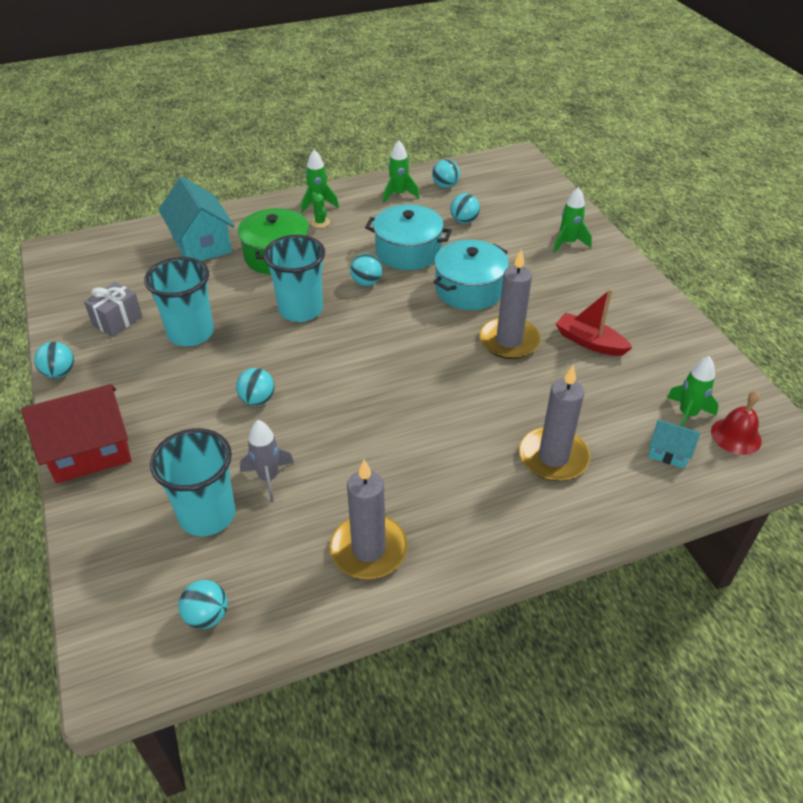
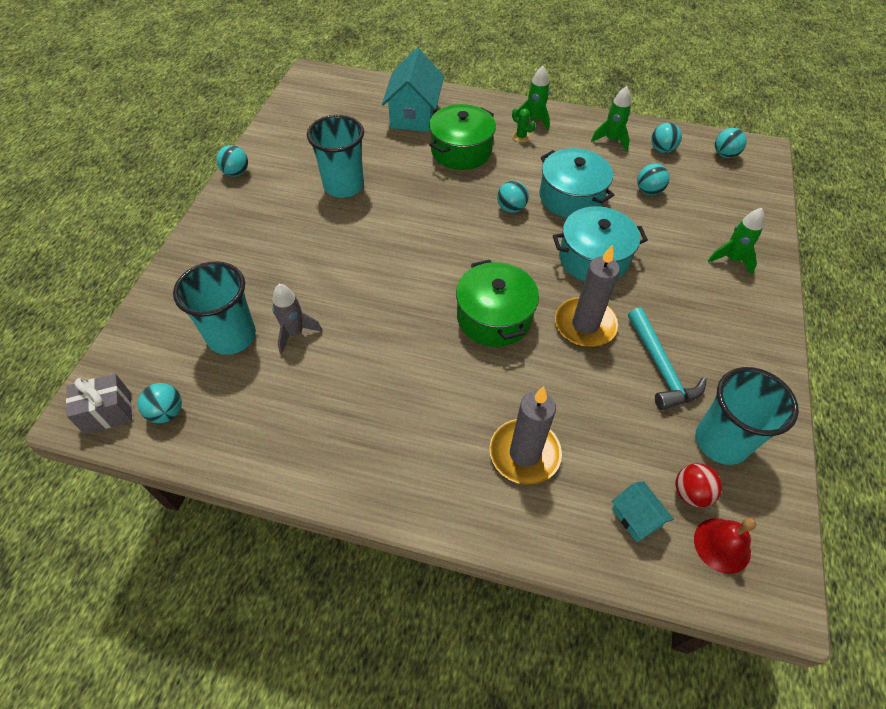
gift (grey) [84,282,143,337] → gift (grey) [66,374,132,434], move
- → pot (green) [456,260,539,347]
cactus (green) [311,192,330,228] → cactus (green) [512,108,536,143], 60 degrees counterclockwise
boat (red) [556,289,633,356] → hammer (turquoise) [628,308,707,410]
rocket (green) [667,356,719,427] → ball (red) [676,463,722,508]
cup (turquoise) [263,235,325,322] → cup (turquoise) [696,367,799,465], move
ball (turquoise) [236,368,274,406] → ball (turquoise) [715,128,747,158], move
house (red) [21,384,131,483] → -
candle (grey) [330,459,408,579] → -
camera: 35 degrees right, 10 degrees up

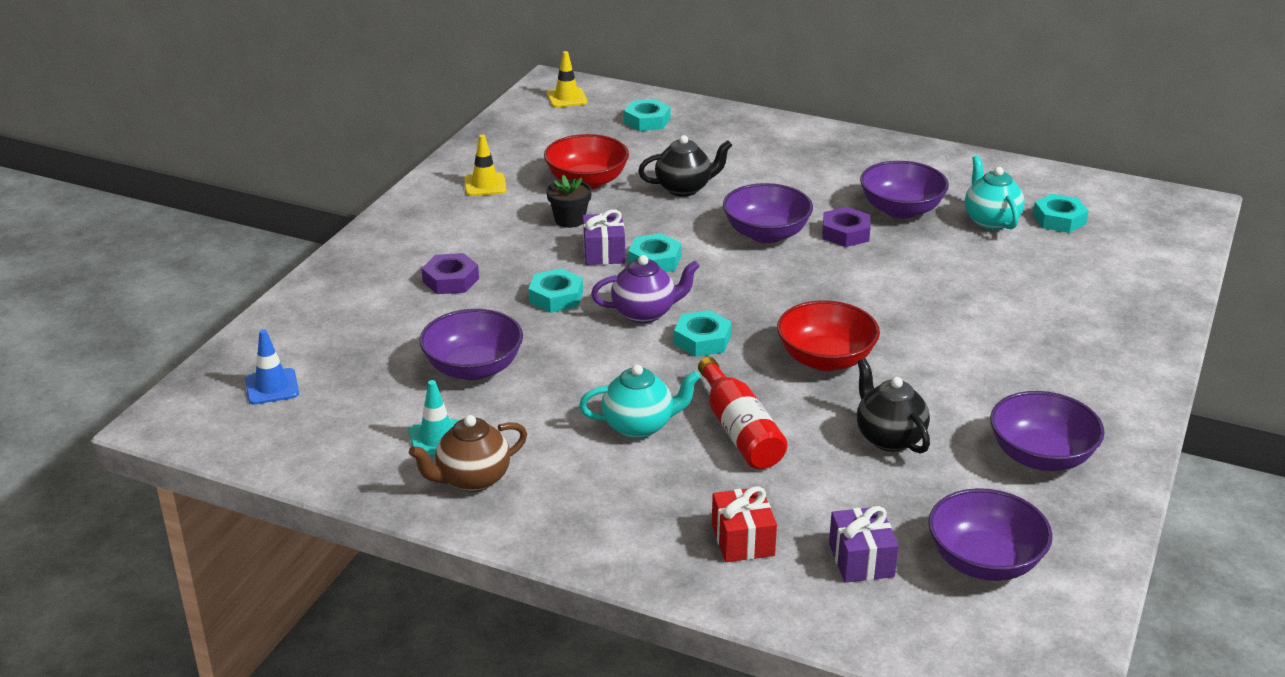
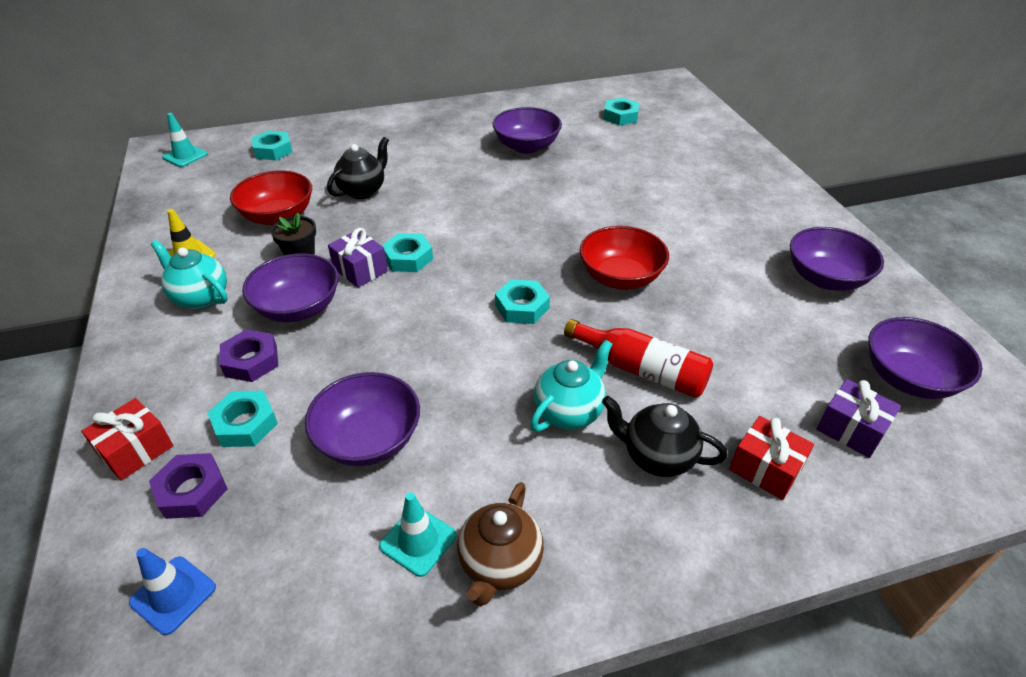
- → gift (red) [81,398,173,481]
nut (purple) [822,207,871,247] → nut (purple) [149,453,227,519], move
teapot (turquoise) [965,156,1025,230] → teapot (turquoise) [151,240,228,310], move
traffic cone (yellow) [546,51,588,108] → traffic cone (turquoise) [162,113,207,167]
nut (turquoise) [528,268,583,313] → nut (turquoise) [208,391,278,447], move
bowl (purple) [723,183,813,243] → bowl (purple) [242,253,339,322], move
teapot (black) [857,358,930,454] → teapot (black) [602,396,728,477], move
teapot (purple) [591,255,700,323] → -
camera: 40 degrees left, 10 degrees up

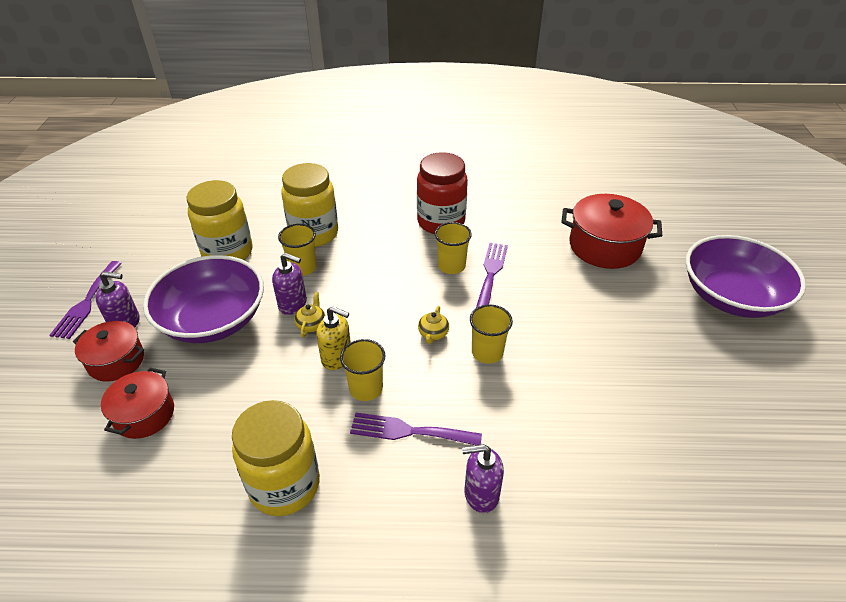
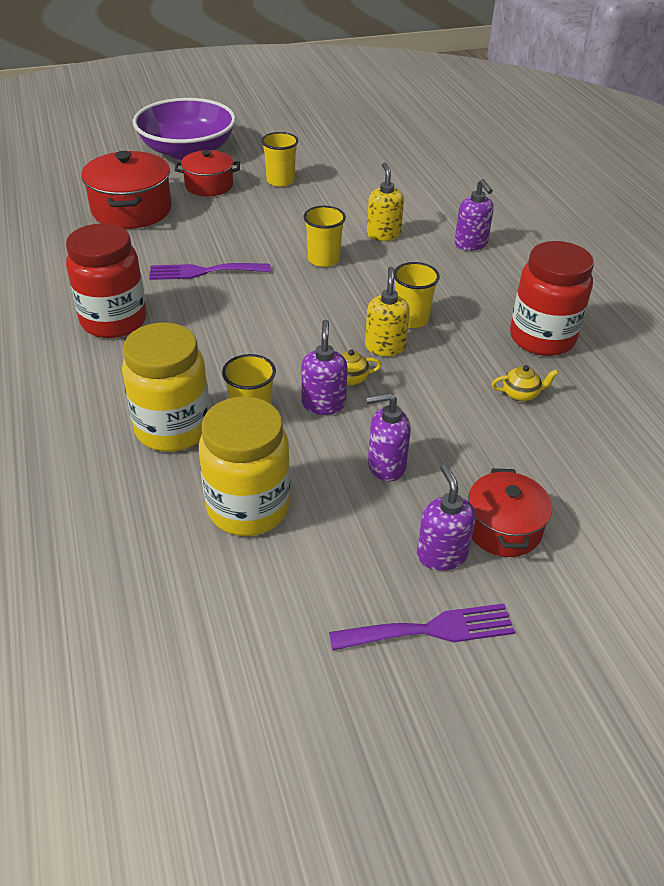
pot (red) [101,368,174,439] → pot (red) [175,150,240,196], move
cup (yellow) [435,222,472,274] → cup (yellow) [261,132,298,187], move
bowl (purple) [143,255,264,343] → soap dispenser (purple) [366,393,411,482]
- → soap dispenser (yellow) [367,162,404,241]
teapot (yellow) [418,306,449,344] → teapot (yellow) [492,365,559,401], move
jar (yellow) [232,400,320,516] → jar (red) [510,241,594,356]
fork (purple) [350,413,482,445] → -
camera: 110 degrees left, 0 degrees up

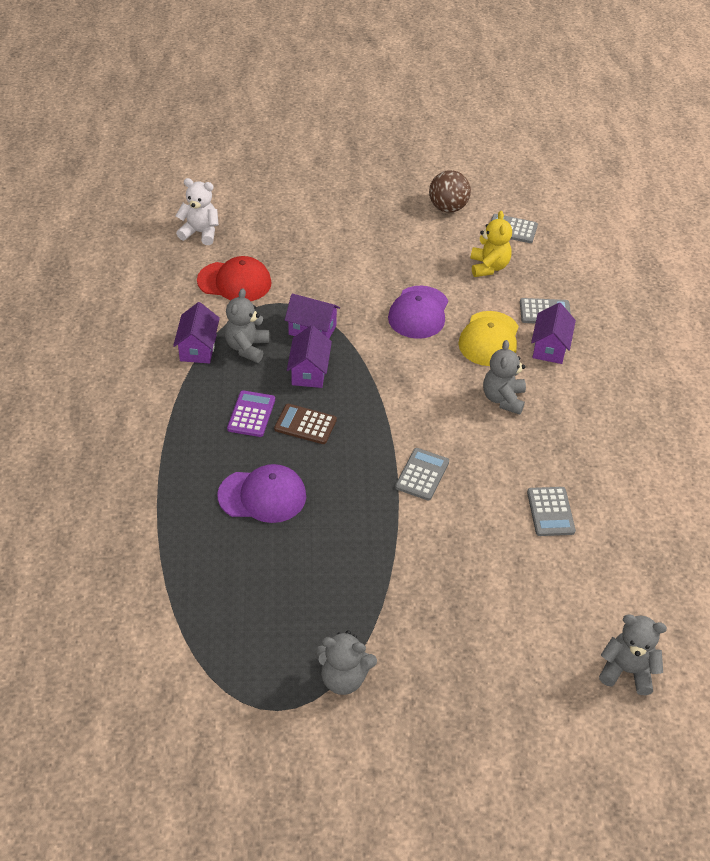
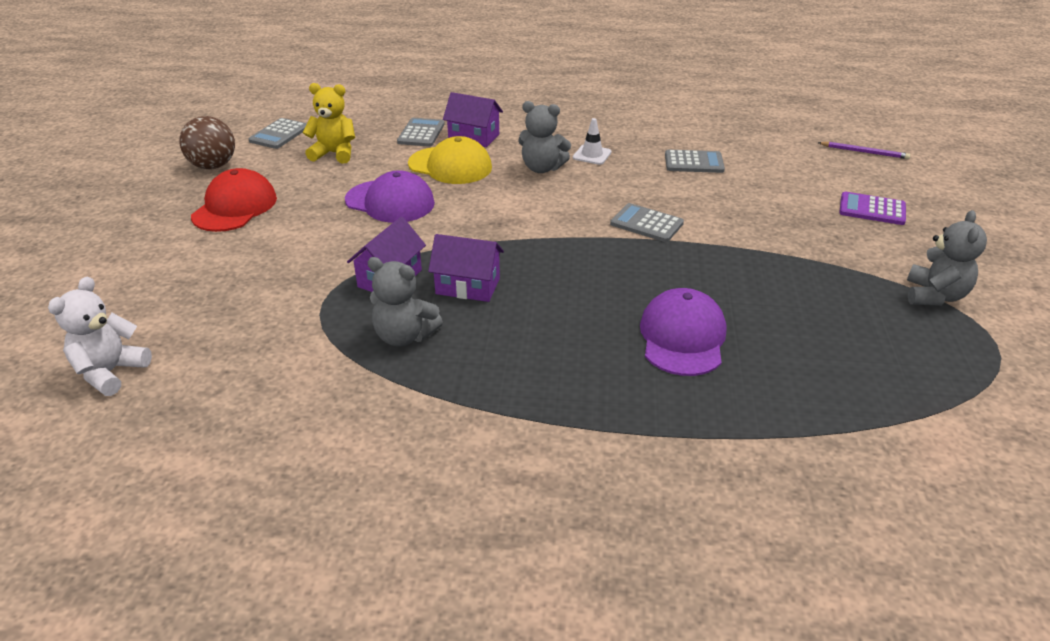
cap (red) [197,256,272,301] → cap (red) [191,168,277,232], move
- → traffic cone (white) [573,118,611,165]
teddy bear (grey) [599,614,667,695] → pencil (purple) [818,142,910,159]
calculator (purple) [227,390,275,437] → calculator (purple) [839,192,906,225], move
house (purple) [173,302,220,364] → -
calculator (brown) [274,404,337,444] → -
camera: 80 degrees left, 10 degrees down

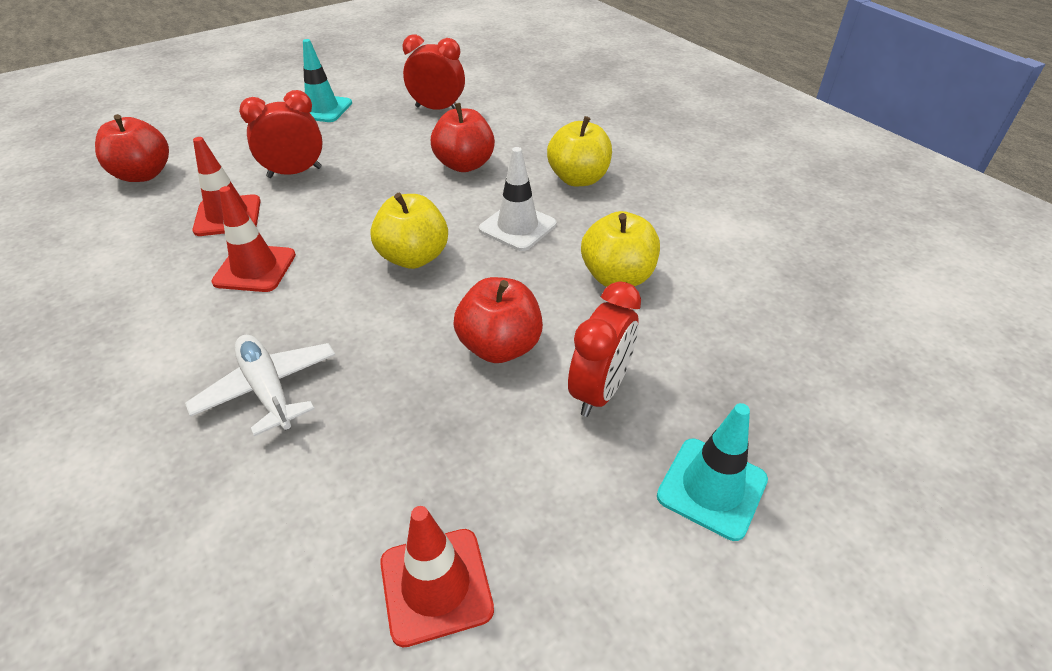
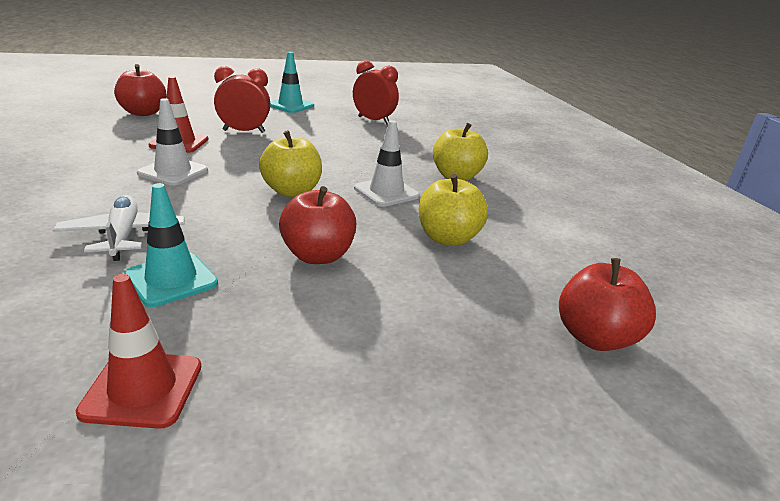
traffic cone (turquoise) [657,403,768,541] → traffic cone (turquoise) [124,183,218,307], move
traffic cone (red) [211,186,296,292] → traffic cone (white) [137,98,208,186]
apple (red) [431,103,495,172] → apple (red) [559,258,656,351], move
clock (red) [568,281,641,417] → -
camera: 15 degrees right, 15 degrees down

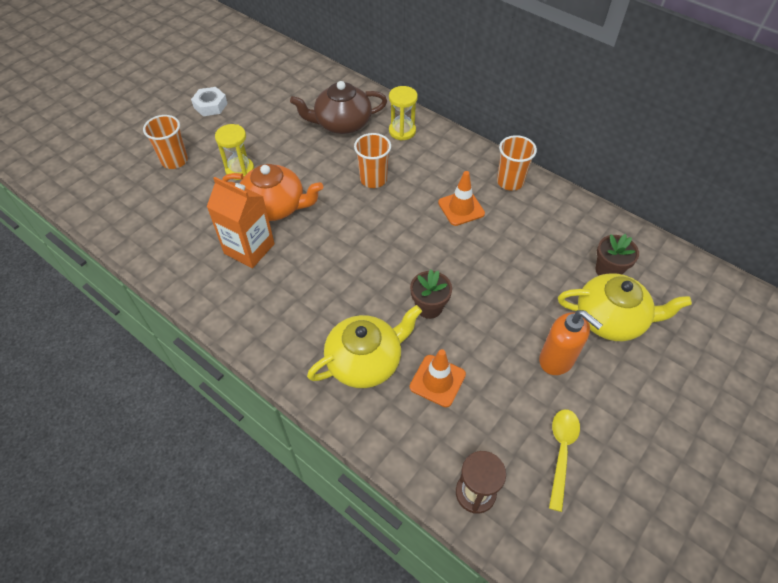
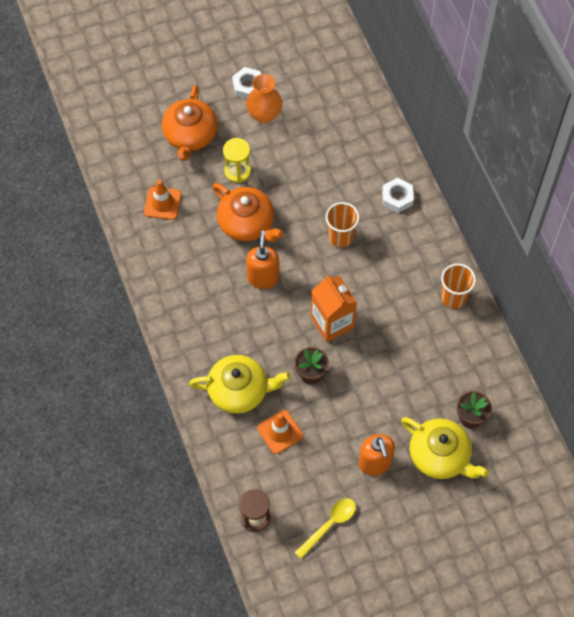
traffic cone (orange) [438,171,485,226] → traffic cone (orange) [144,180,181,220], move
cup (orange) [143,115,188,169] → teapot (orange) [162,85,218,161]
- → vase (orange) [246,74,282,123]
- → soap dispenser (orange) [246,230,279,289]
carton (orange) [207,177,275,268] → carton (orange) [311,275,357,342], move
hourglass (yellow) [389,86,418,141] → nut (white) [382,178,414,213]
teapot (brown) [290,81,387,134] → -
camera: 30 degrees right, 10 degrees up

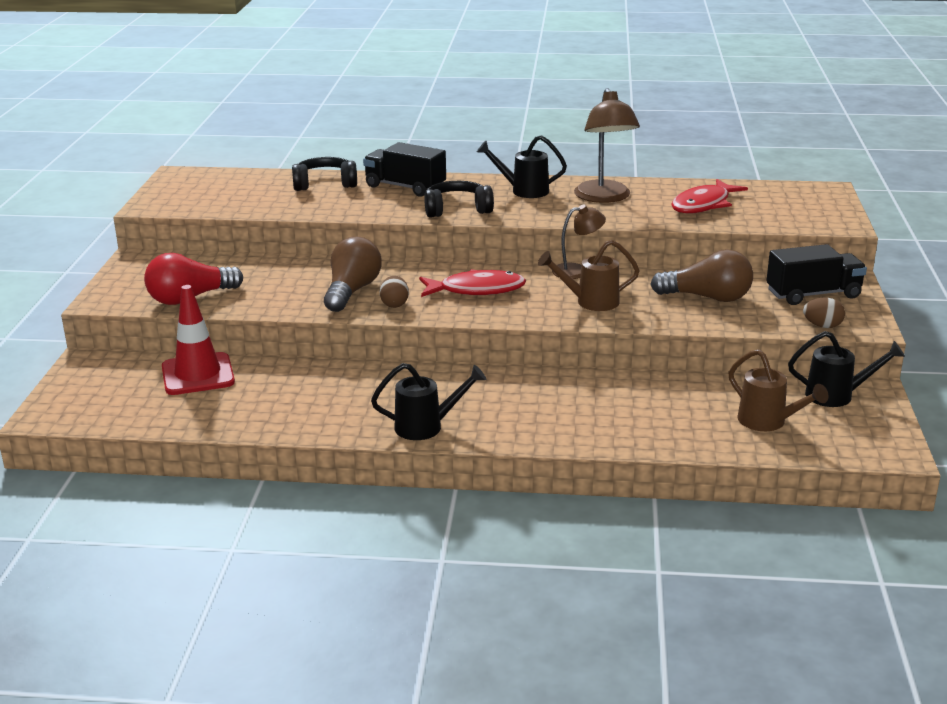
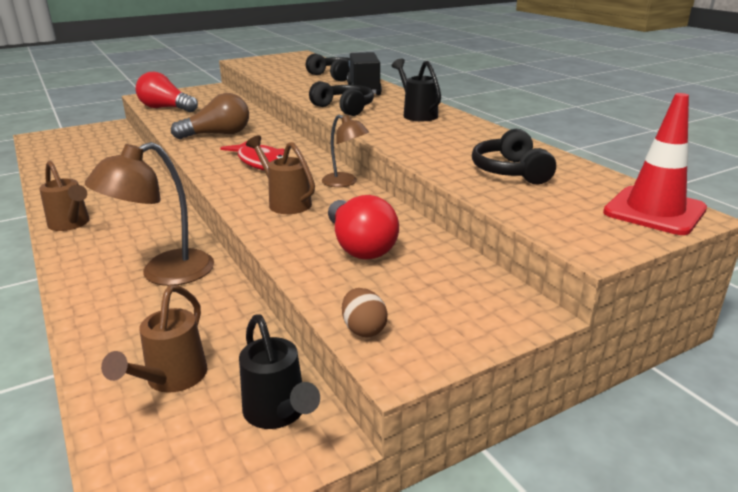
watering can (black) [371,363,487,440] → watering can (brown) [39,161,90,231]
lamp (brown) [574,88,640,203] → lamp (brown) [85,142,214,286], move
light bulb (brown) [650,249,753,302] → light bulb (red) [328,195,399,260]
fish (red) [671,179,748,213] → headphones (black) [472,129,556,184]
traffic cone (red) [162,285,235,395] → traffic cone (red) [603,93,707,235], move
egg (brown) [380,276,409,308] → -
truck (black) [766,244,867,305] → -
camera: 55 degrees right, 0 degrees up

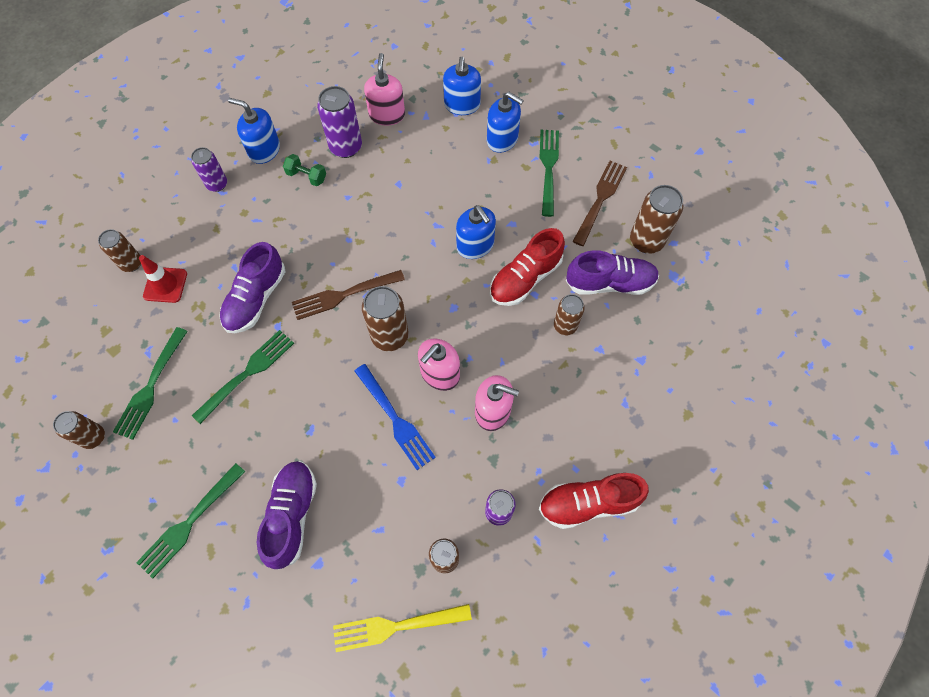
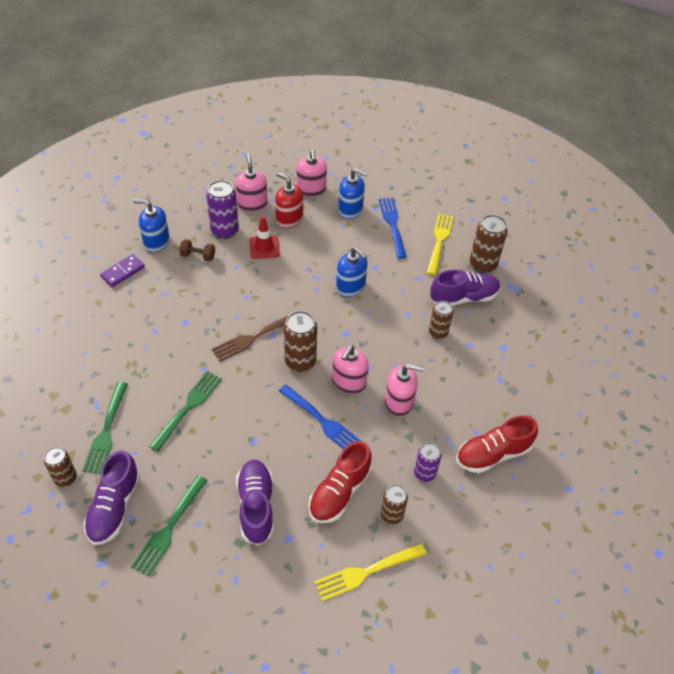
shoe (purple) [219,242,285,333] → shoe (purple) [84,451,141,545], move
can (purple) [191,147,227,192] → domino (purple) [100,254,145,287]
dumbbell (green) [283,154,326,186] → dumbbell (brown) [179,239,215,262]
traffic cone (red) [139,255,187,303] → traffic cone (red) [249,216,280,259], move
- → soap dispenser (red) [275,172,303,228]
soap dispenser (blue) [443,57,481,115] → soap dispenser (pink) [297,149,327,197]
shoe (red) [490,228,565,306] → shoe (red) [309,441,372,523], move
fork (green) [540,130,559,217] → fork (blue) [379,198,407,259]
fork (brown) [572,161,627,246] → fork (yellow) [427,213,453,275]
can (brown) [98,229,141,272] → -
camera: 15 degrees left, 15 degrees down

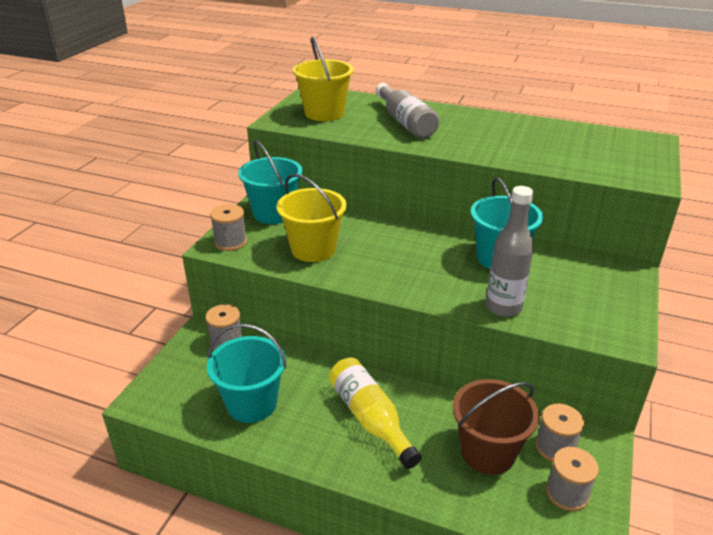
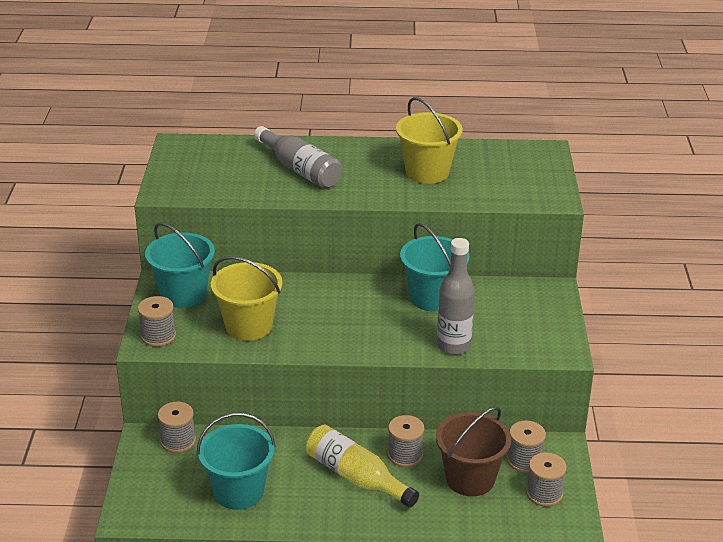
- → spool (grey) [388,415,424,467]
bucket (yellow) [293,36,354,121] → bucket (yellow) [396,97,463,184], move
camera: 20 degrees left, 0 degrees up

